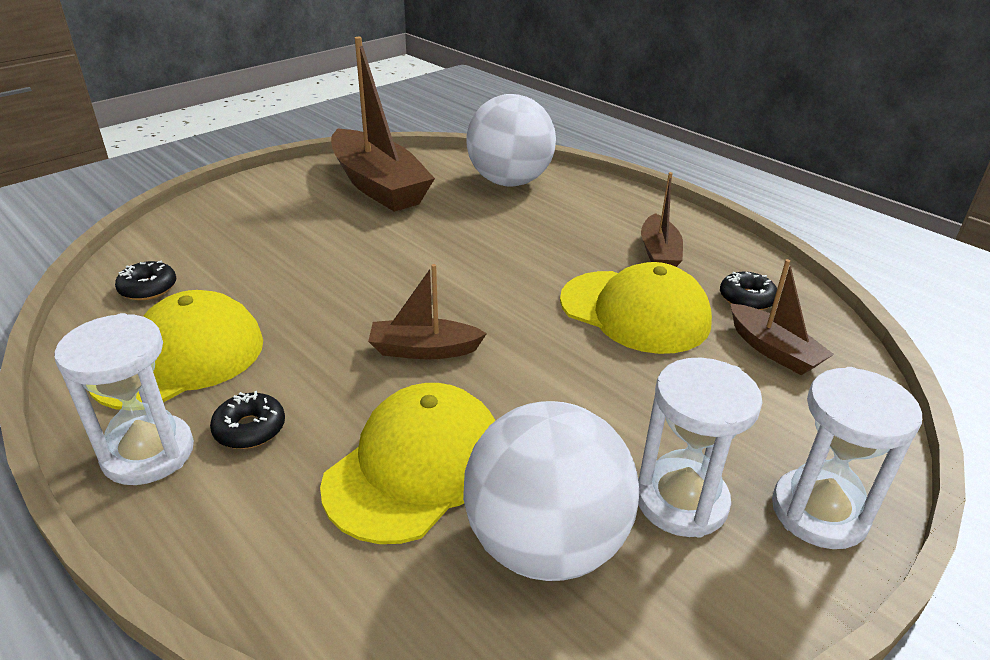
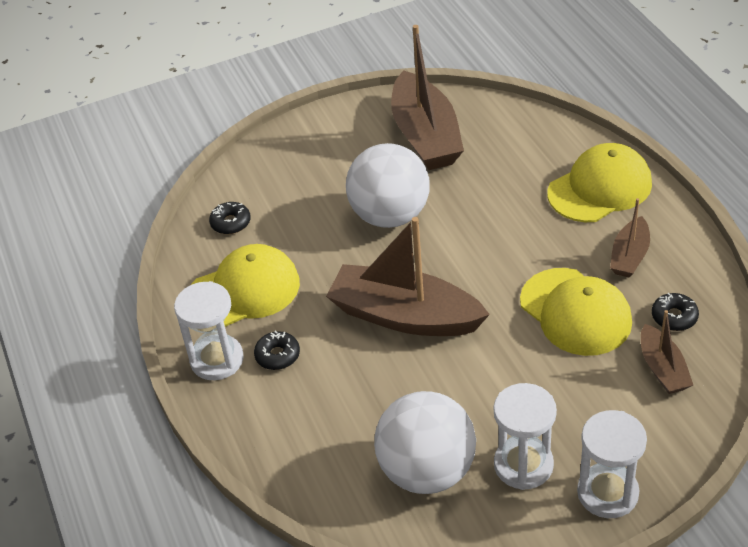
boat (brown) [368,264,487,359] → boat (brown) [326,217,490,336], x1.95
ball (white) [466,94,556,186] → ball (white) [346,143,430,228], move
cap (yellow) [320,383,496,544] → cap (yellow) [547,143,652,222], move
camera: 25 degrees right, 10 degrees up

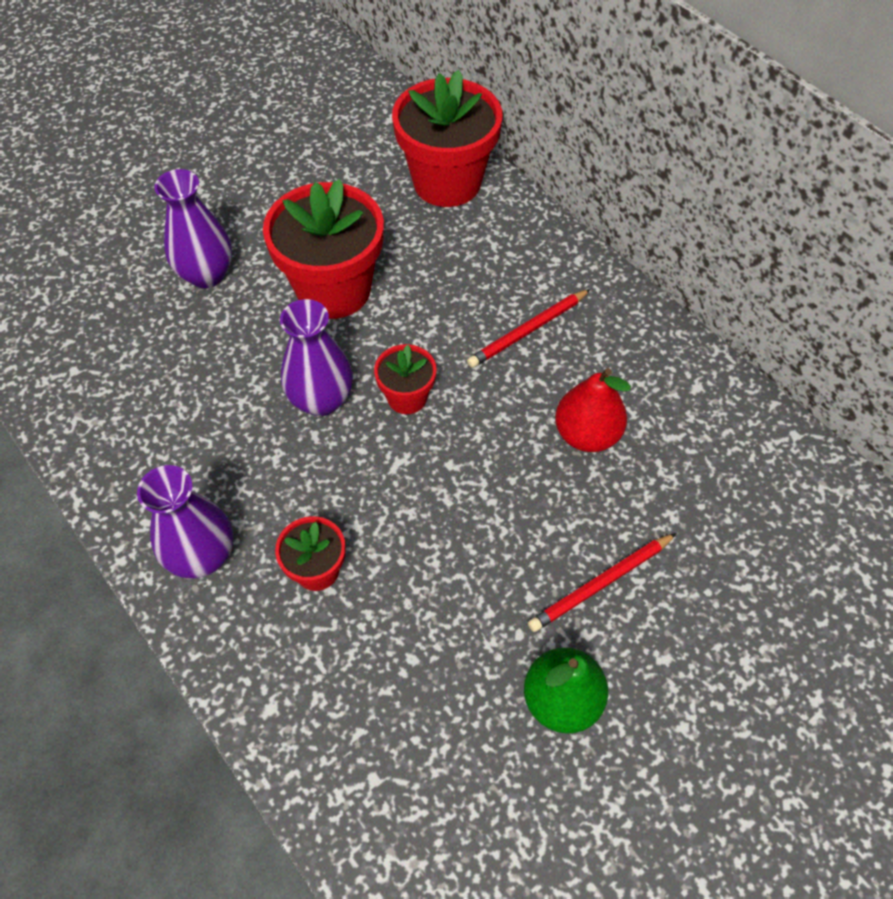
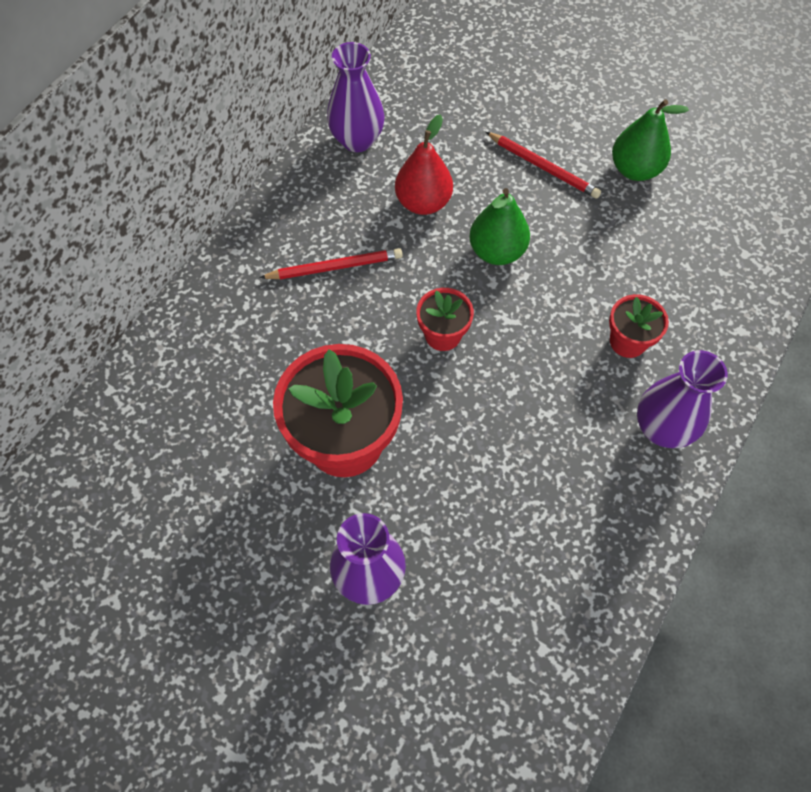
pencil (red) [467,289,591,368] → pencil (red) [259,248,403,279], 45 degrees counterclockwise
vase (purple) [280,299,353,416] → vase (purple) [327,42,385,152], move
- → pear (green) [469,188,530,265]
flower pot (red) [392,70,503,207] → -
camera: 110 degrees left, 5 degrees up

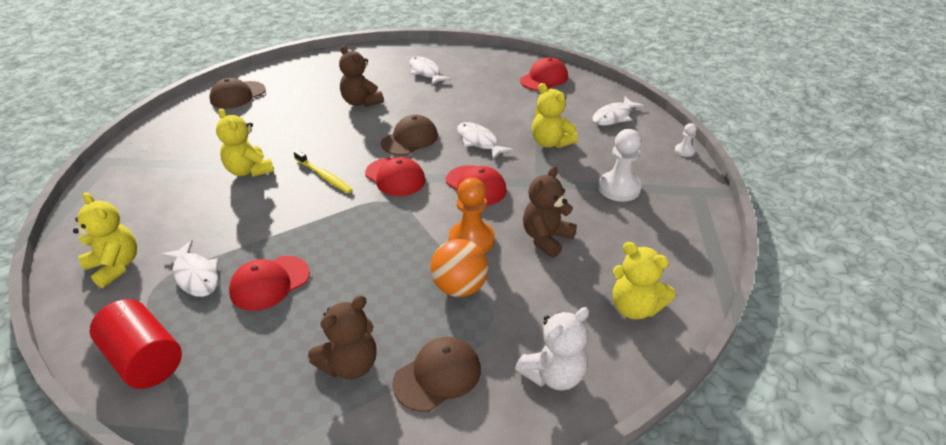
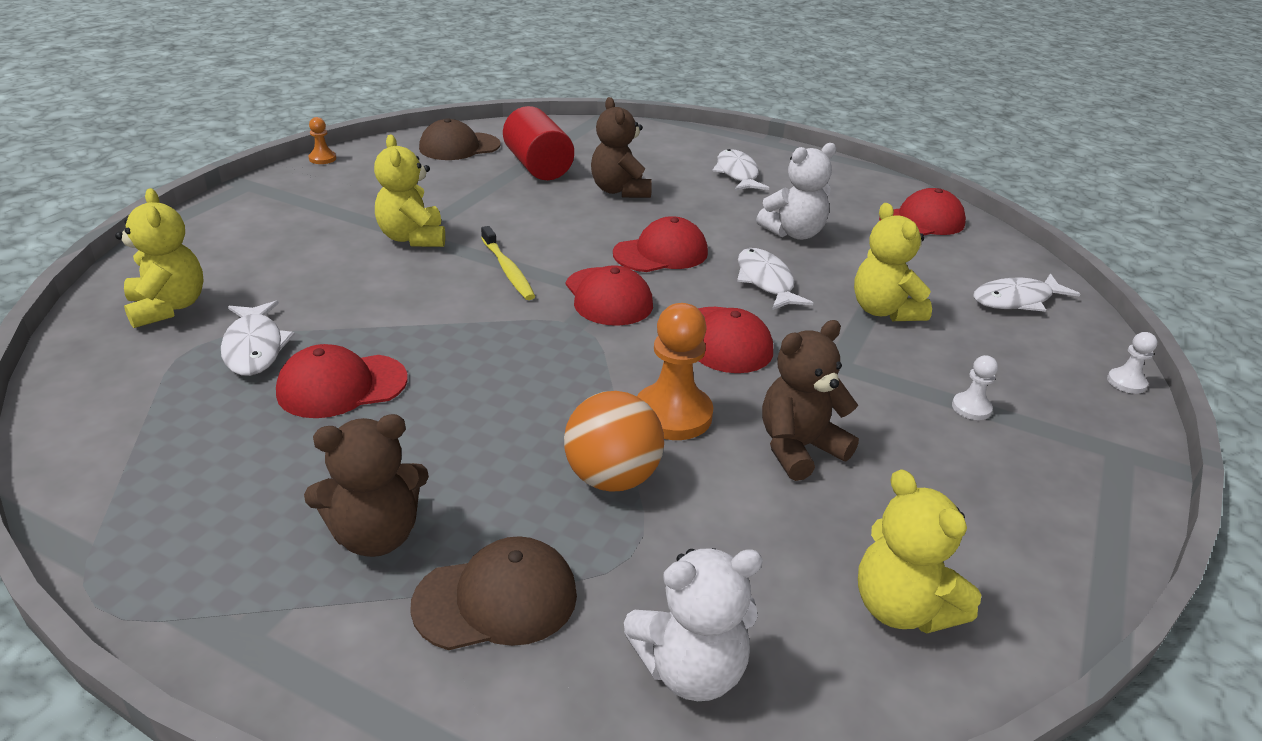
- → pawn (orange) [309,117,336,164]
cylinder (red) [90,299,182,389] → cylinder (red) [503,106,574,180], move
cap (brown) [381,114,438,155] → cap (red) [613,216,708,272]
- → teddy bear (white) [756,143,836,240]
pawn (white) [598,129,642,202] → pawn (white) [952,355,998,420], x0.50
camera: 20 degrees right, 5 degrees down

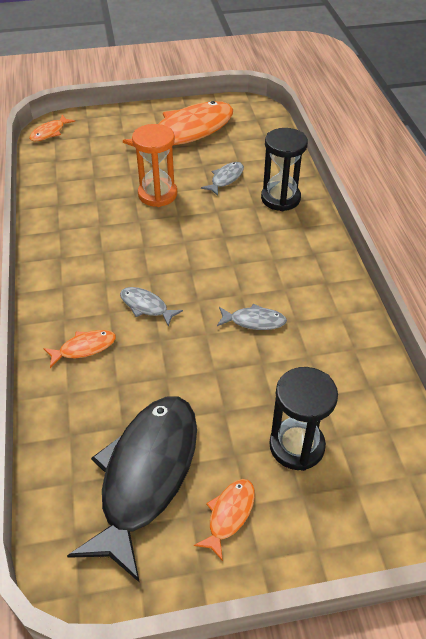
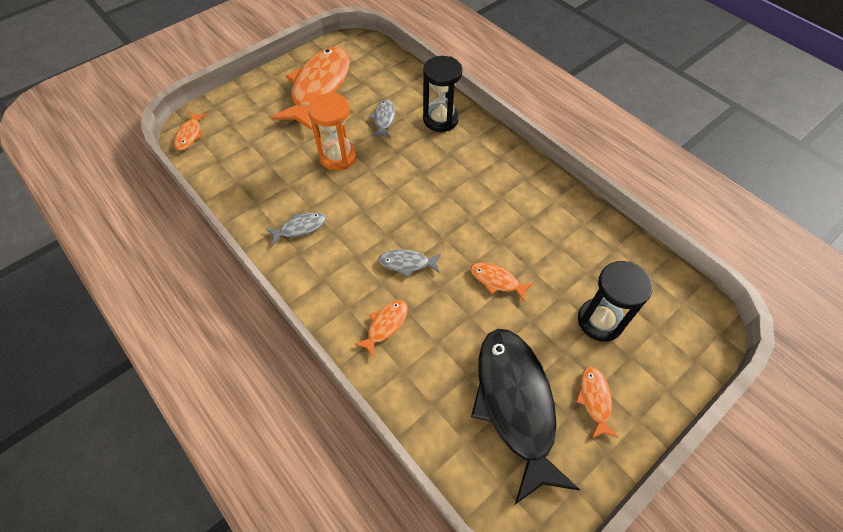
fish (grey) [217,303,287,330] → fish (grey) [267,212,326,246], move
- → fish (orange) [470,262,533,302]
camera: 30 degrees left, 10 degrees up

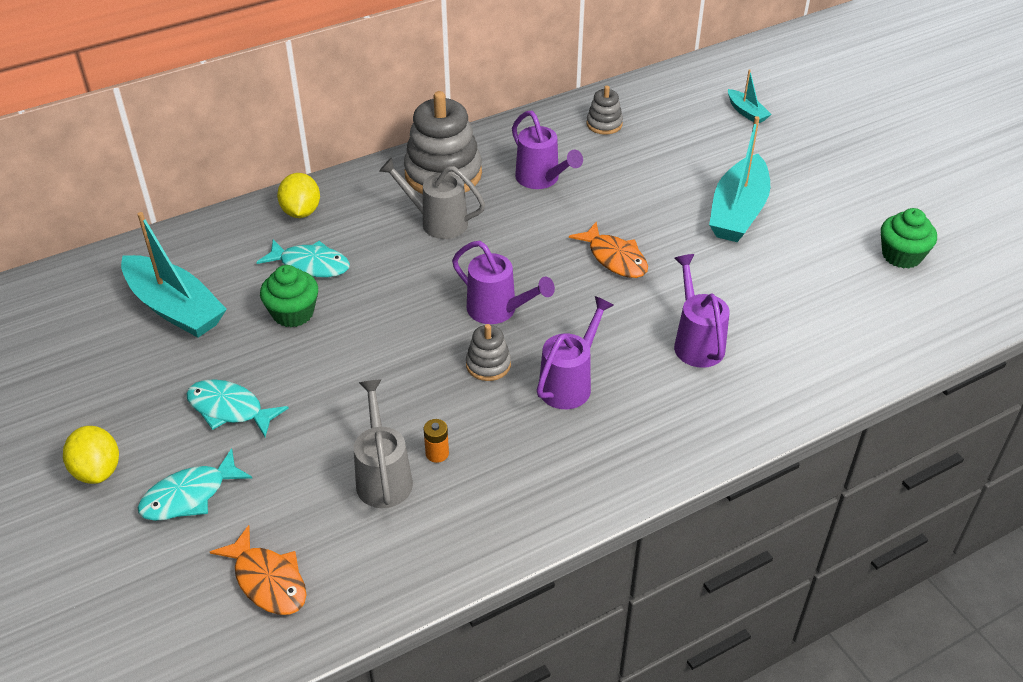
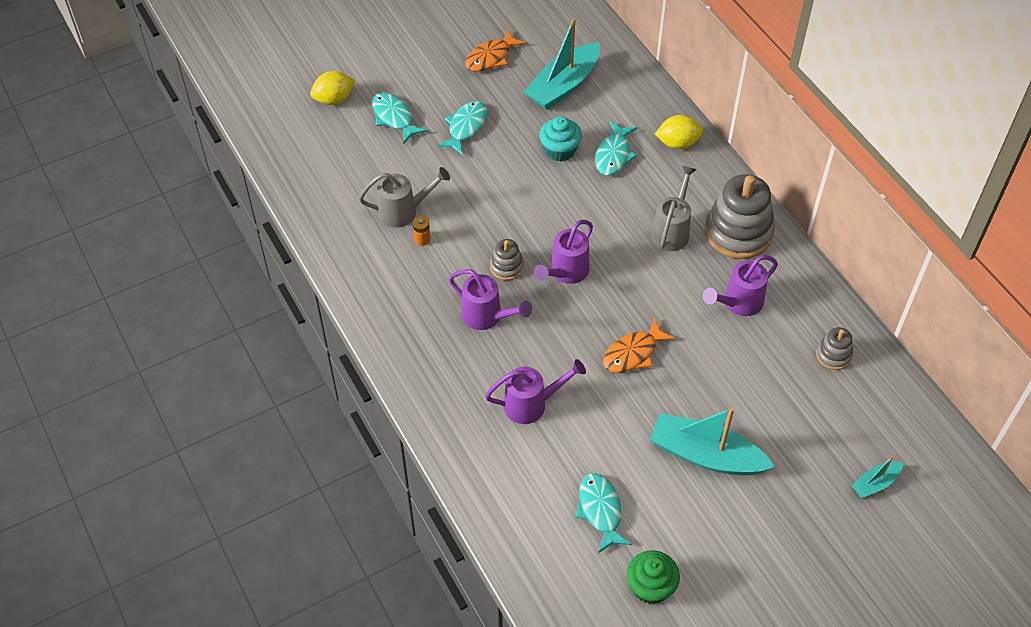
lemon (yellow) [63,426,119,484] → lemon (yellow) [310,71,355,105], move
fish (orange) [210,525,306,615] → fish (orange) [465,29,526,71], move
cupcake (green) [260,265,318,327] → cupcake (turquoise) [539,116,582,162]
- → fish (turquoise) [575,473,632,553]
camera: 90 degrees right, 10 degrees up

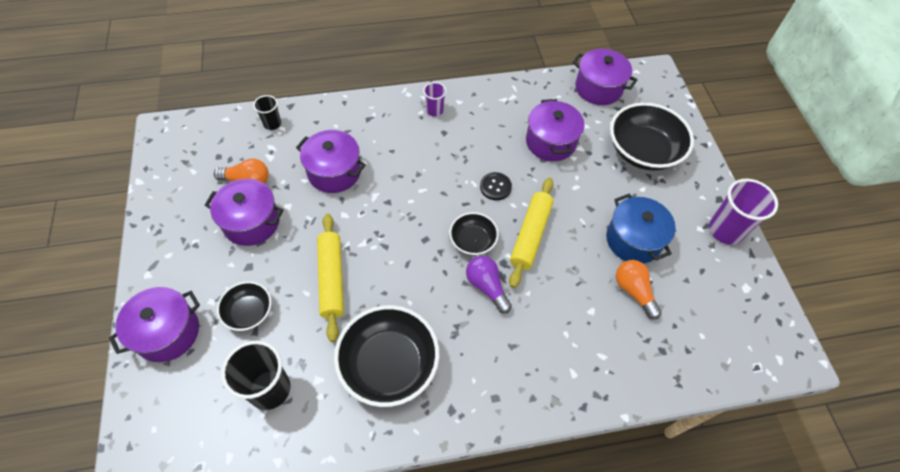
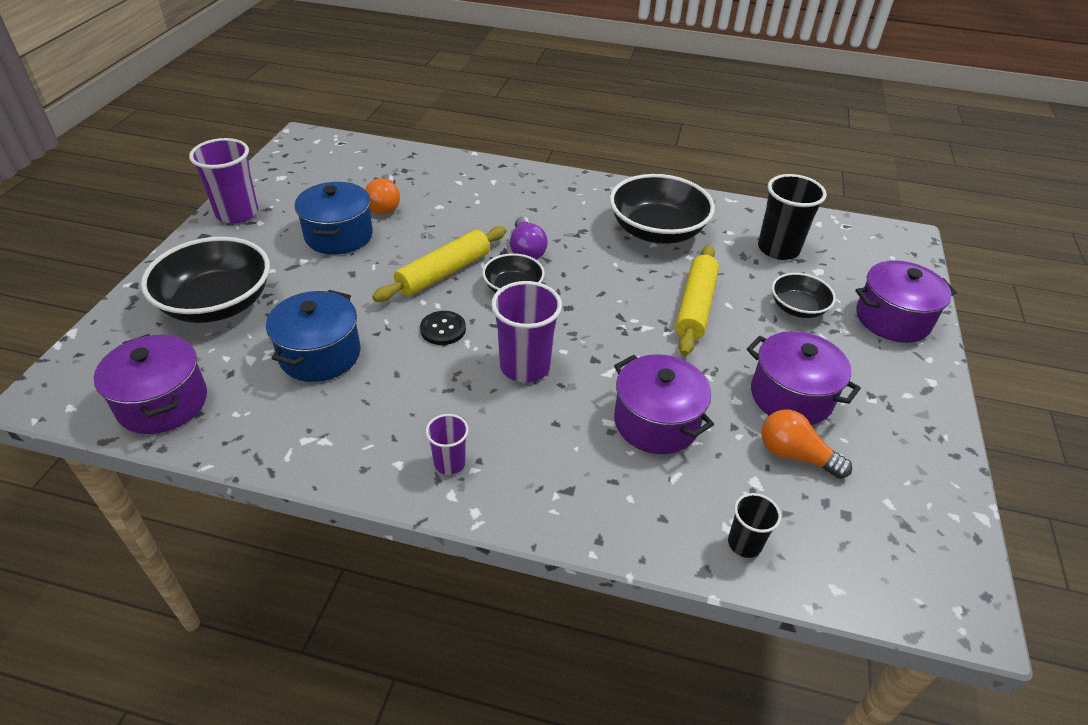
pot (purple) [526,99,584,161] → pot (blue) [266,290,360,382]
- → cup (purple) [491,281,562,383]
camera: 155 degrees left, 15 degrees down

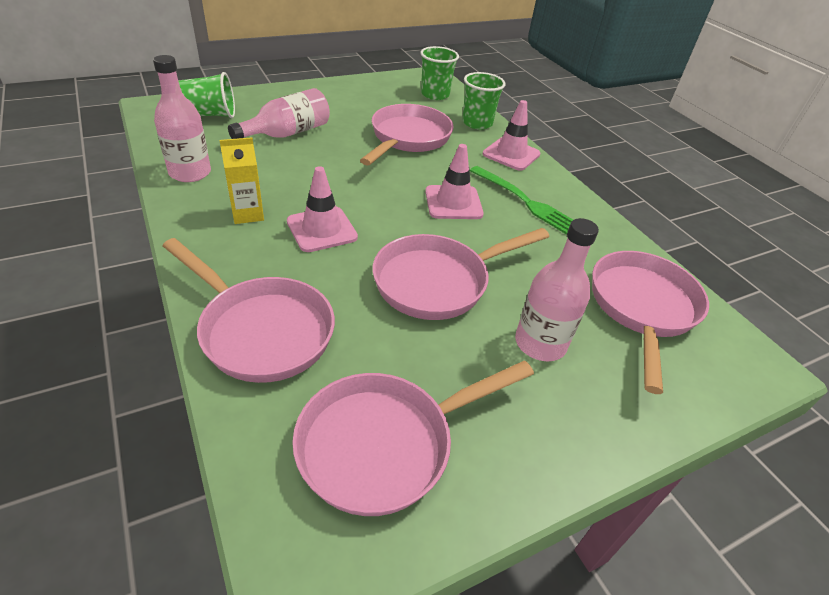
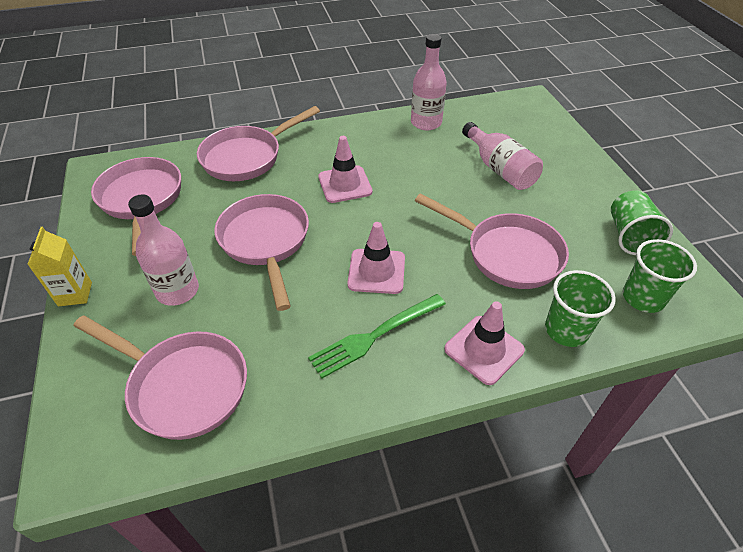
carton (yellow) [219,137,264,224] → carton (yellow) [27,227,92,306], move
cup (green) [179,72,235,118] → cup (green) [611,190,673,255], move
camera: 105 degrees right, 5 degrees up

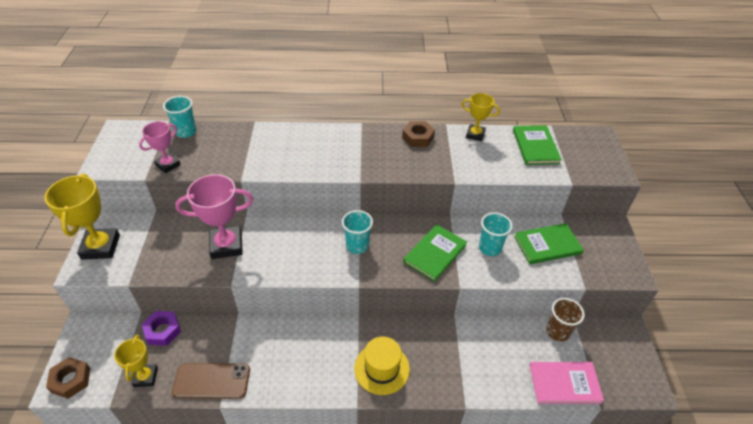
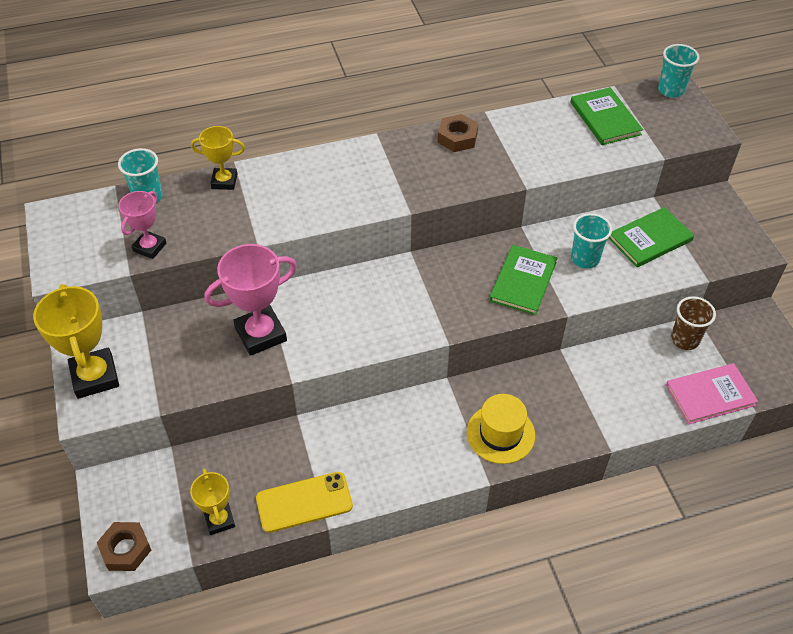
trophy (yellow) [461,93,500,141] → trophy (yellow) [191,126,245,190], move
phone (brown) [172,363,250,399] → phone (yellow) [256,472,353,533]
cup (turquoise) [342,210,373,254] → cup (turquoise) [658,44,699,98], move
nut (purple) [142,311,181,346] → -
camera: 15 degrees left, 5 degrees up

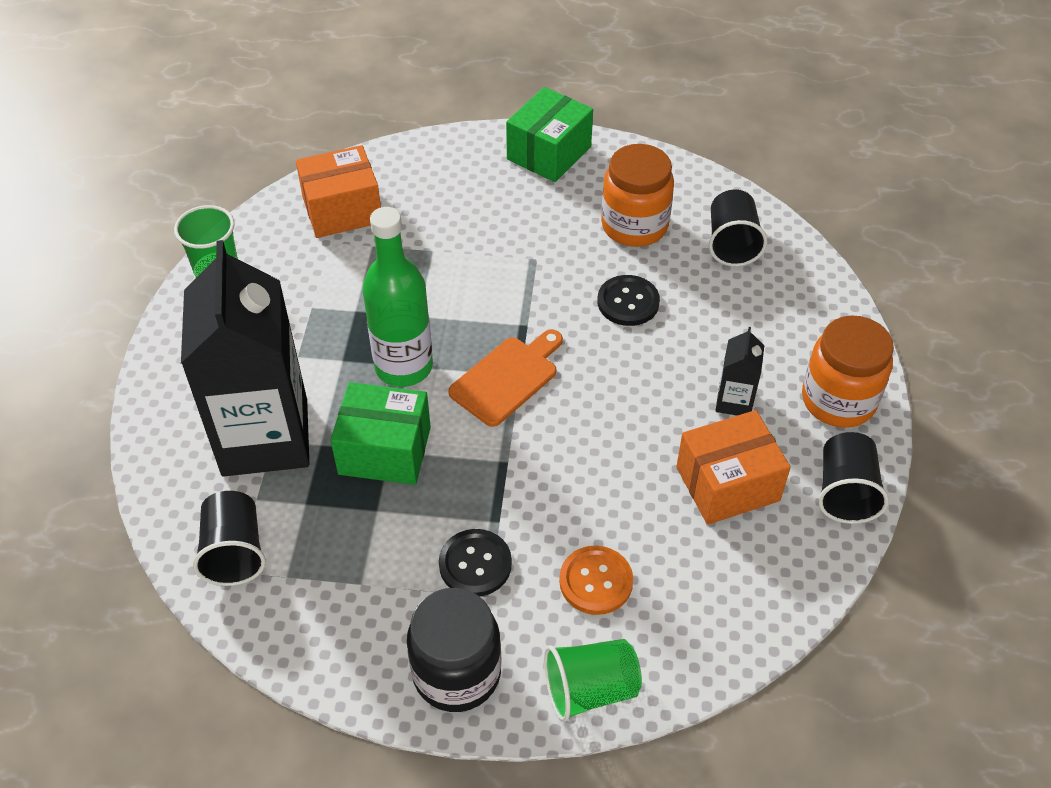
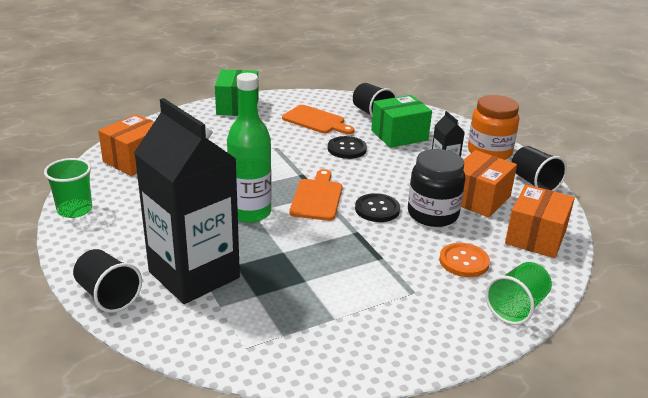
cup (black) [193,491,266,586] → cup (black) [73,249,142,313], move
jar (orange) [601,144,674,247] → cutting board (orange) [282,105,355,134]
button (black) [439,529,512,596] → button (black) [355,193,400,222], move
box (green) [331,382,431,485] → box (green) [371,95,432,148], move
jar (black) [407,588,501,712] → jar (black) [408,149,465,227], move
- → box (orange) [505,184,575,258]
camera: 35 degrees left, 20 degrees down

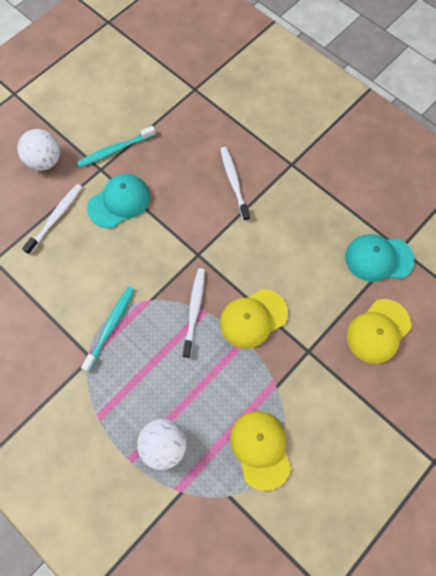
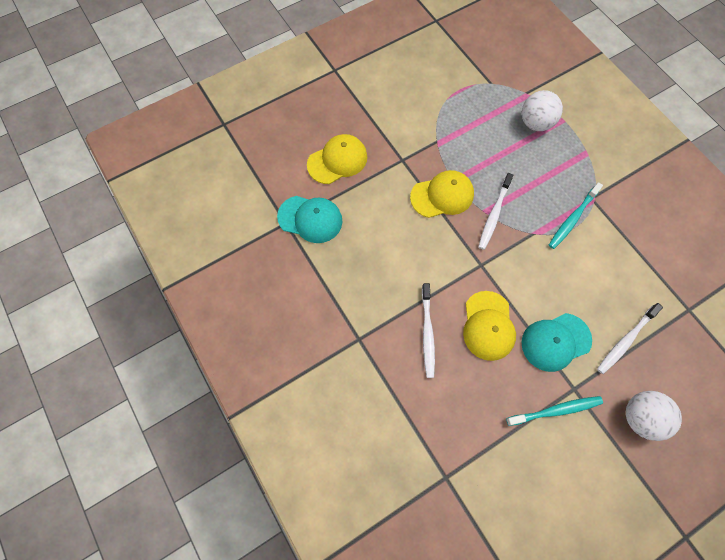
cap (yellow) [230,411,291,491] → cap (yellow) [463,291,516,361], move
camera: 165 degrees left, 0 degrees up

